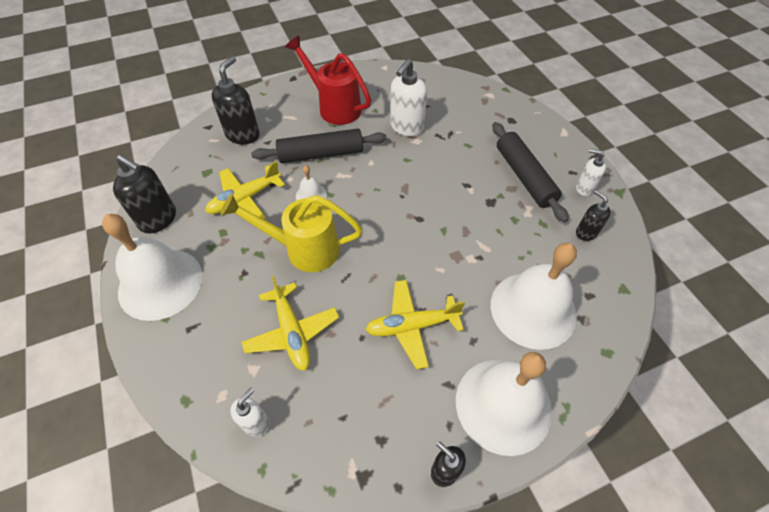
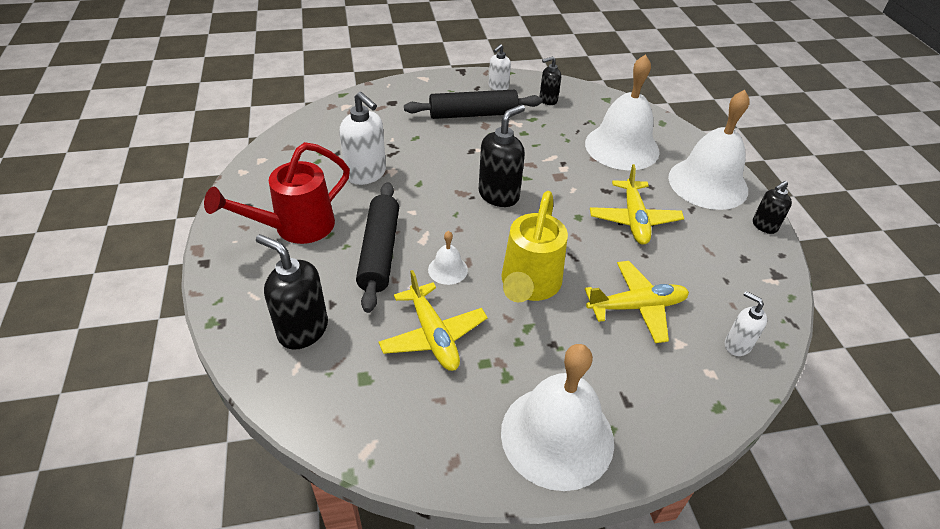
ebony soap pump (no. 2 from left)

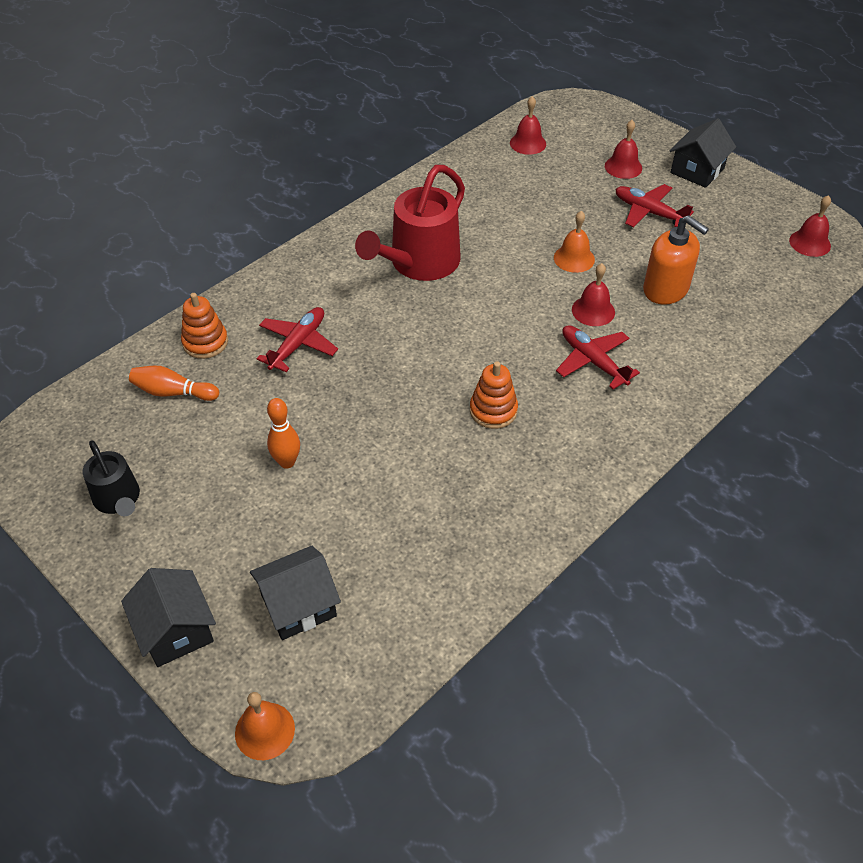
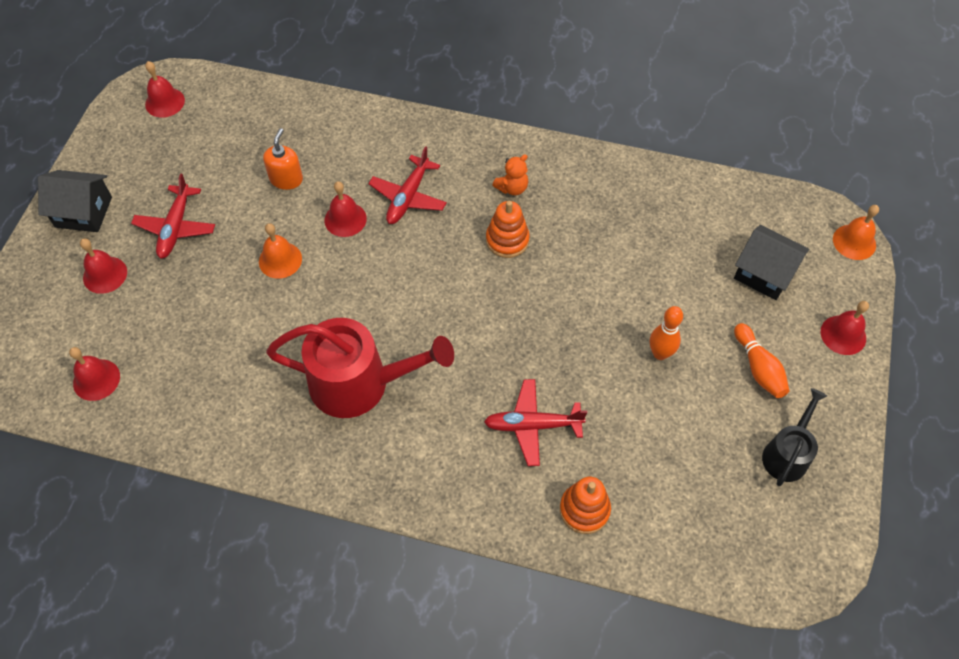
red school bell (no. 5 from left); orange bowling pin (no. 2 from left); orange soap pump; orange teddy

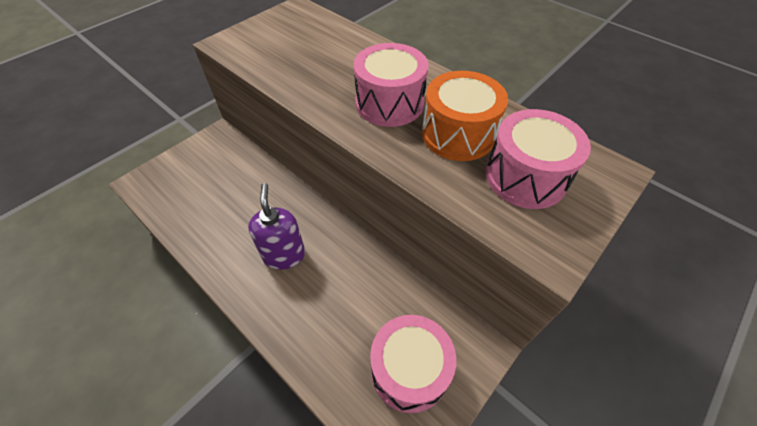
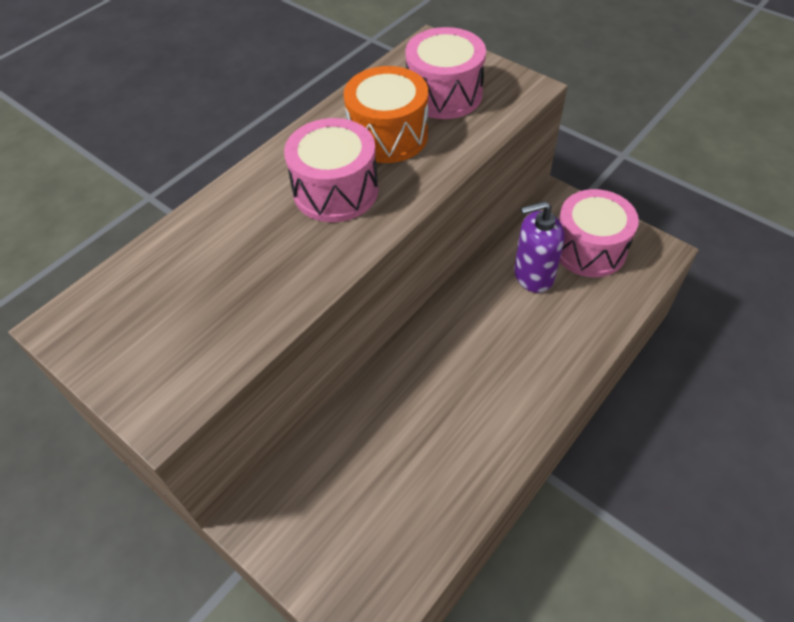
purple soap pump

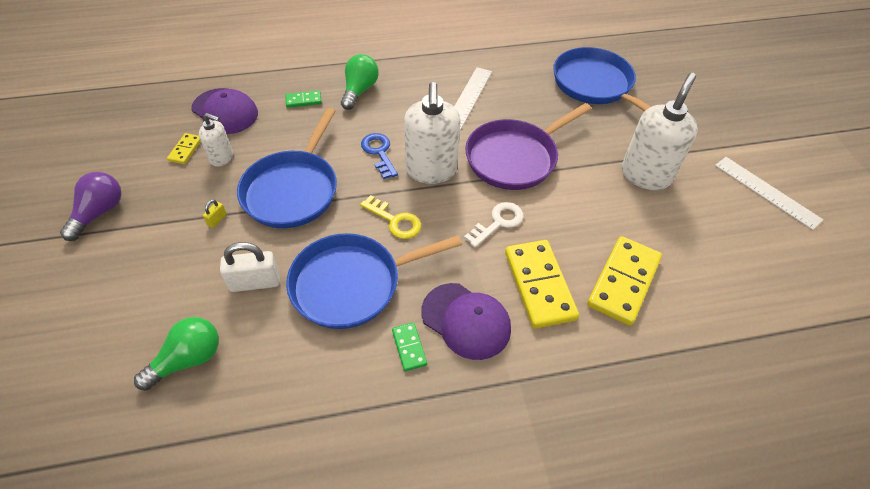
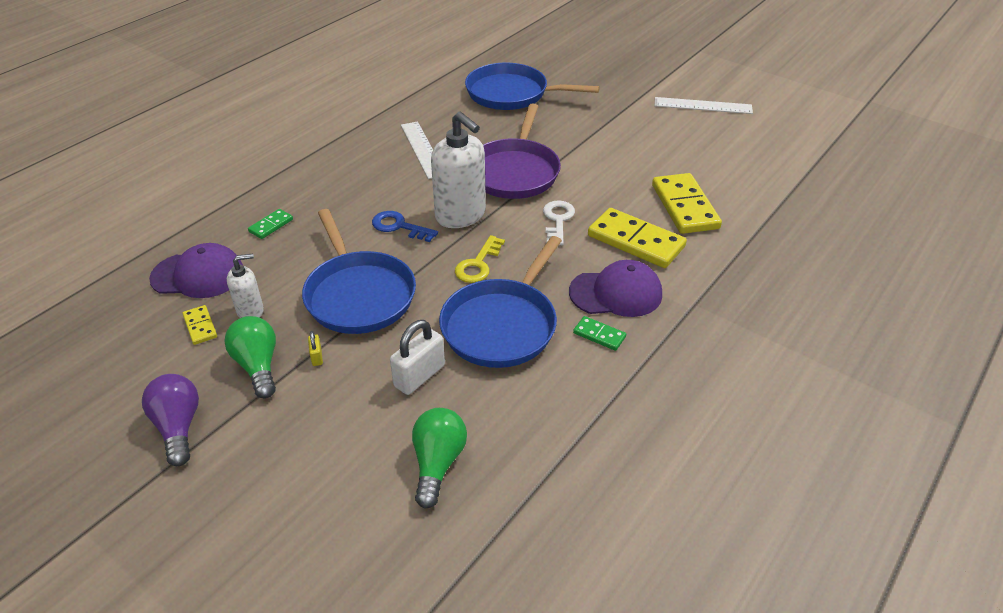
green light bulb (no. 1 from left); golden key; white soap pump (no. 3 from left in the first image)

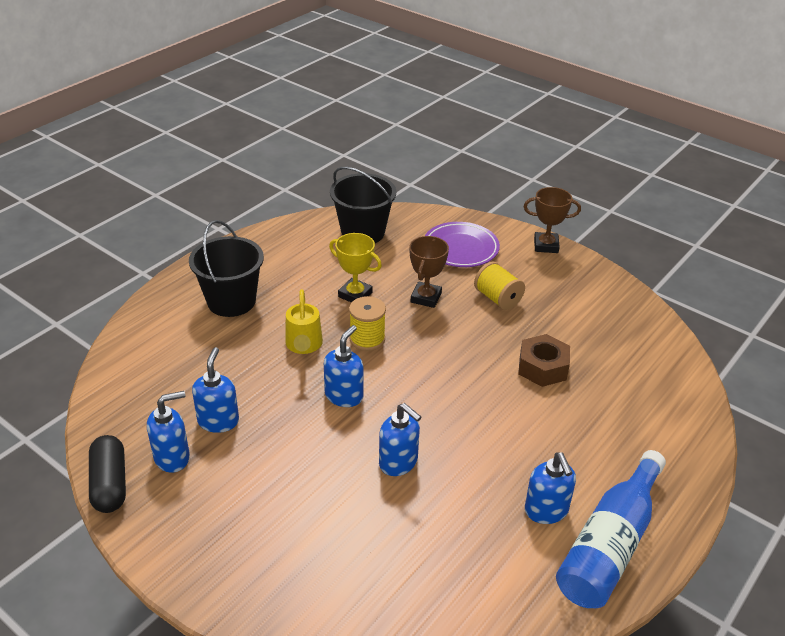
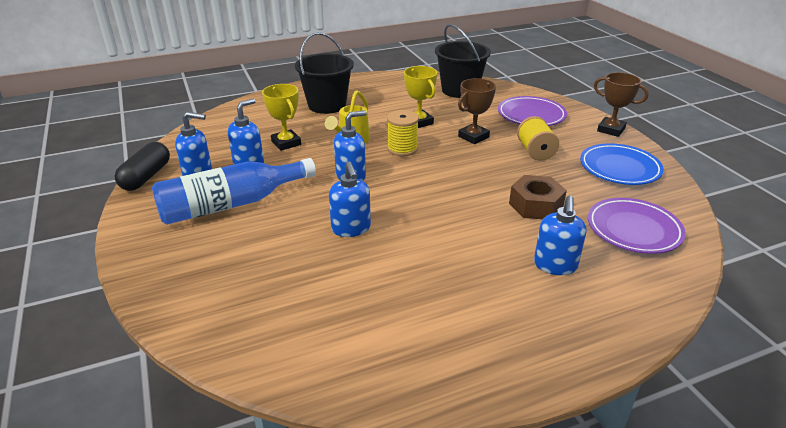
cobalt soap pump (no. 5 from left); cobalt flask; golden trophy (no. 1 from left); cobalt plate; purple plate (no. 2 from left)

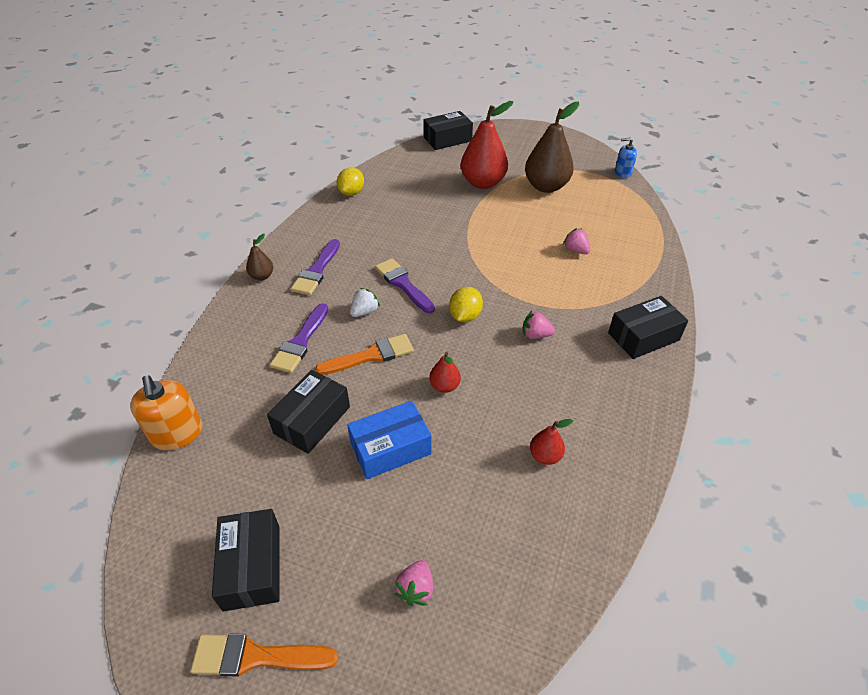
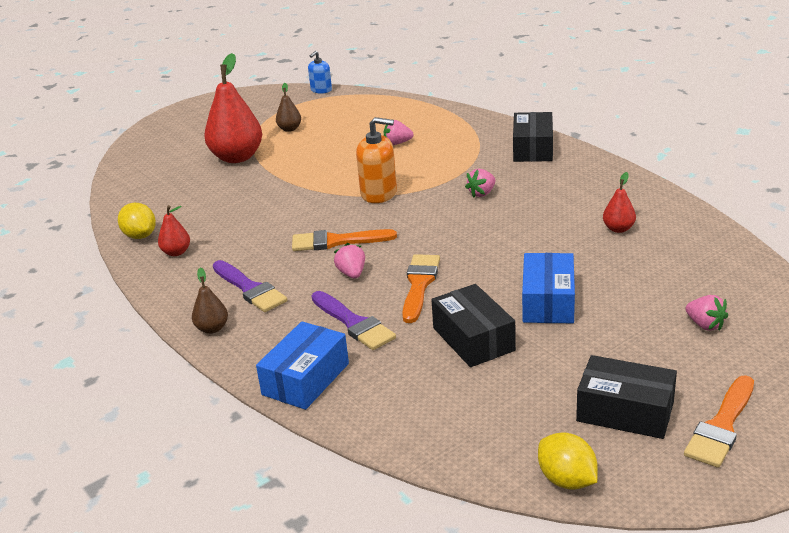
orange soap pump; rose-pink strawberry (no. 1 from left); orange brush (no. 1 from left); ebony parcel (no. 3 from left in the first image); red pear (no. 1 from left); golden citrus fruit (no. 2 from left); russet pear (no. 2 from left); cobalt parcel (no. 1 from left)

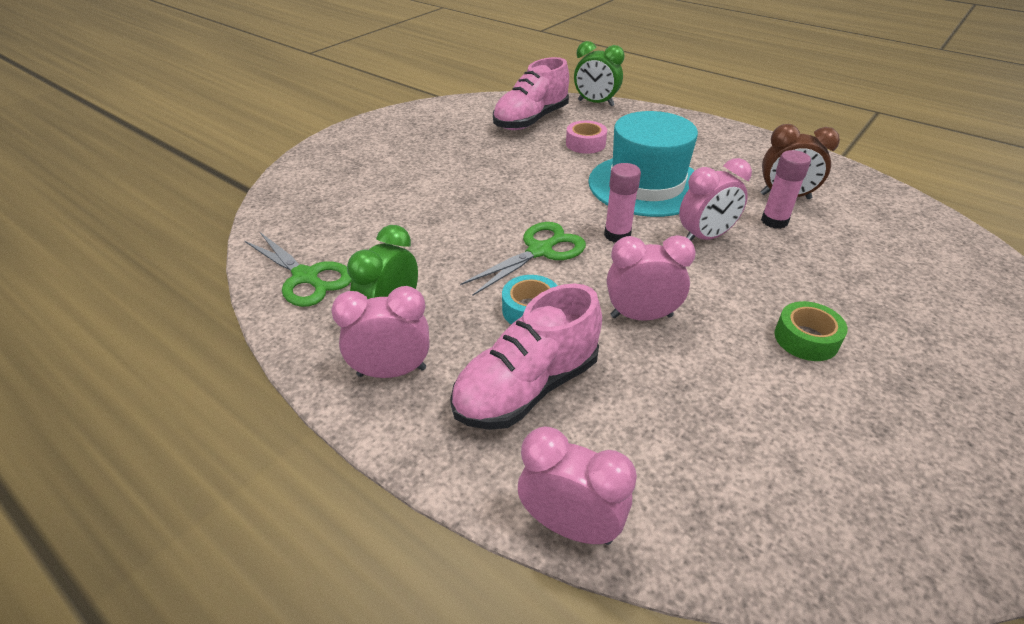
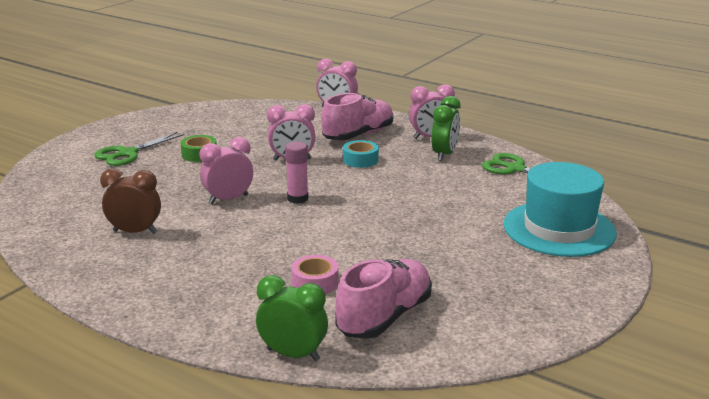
green shears (no. 1 from left); aqua hat; rose-pink stick of glue (no. 2 from left in the first image)

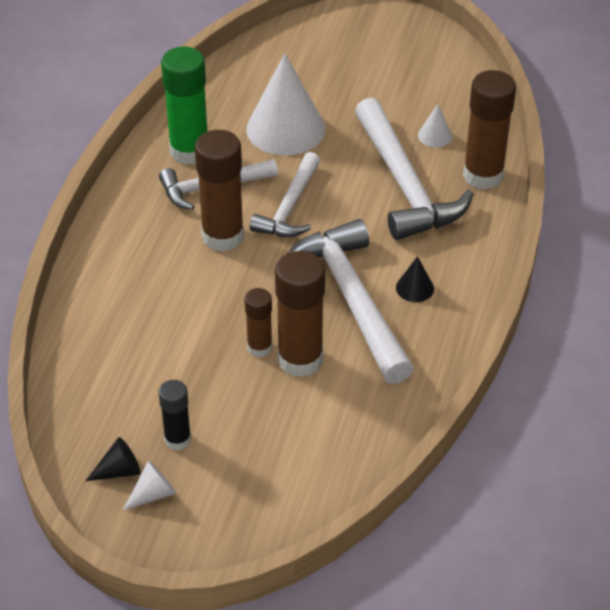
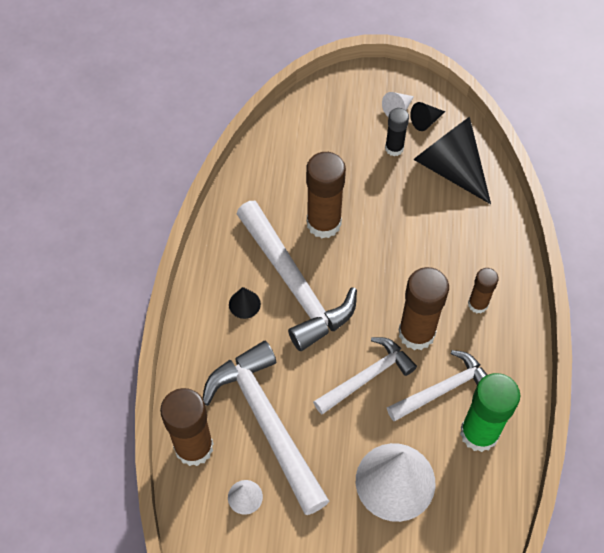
russet stick of glue (no. 4 from left); white hammer (no. 3 from left); ebony cone shape (no. 3 from left)

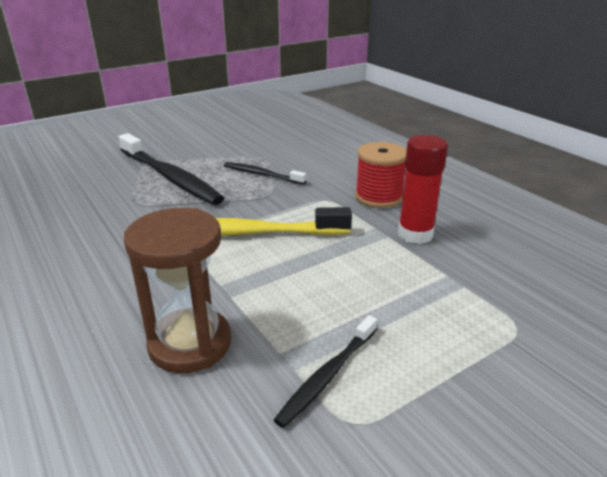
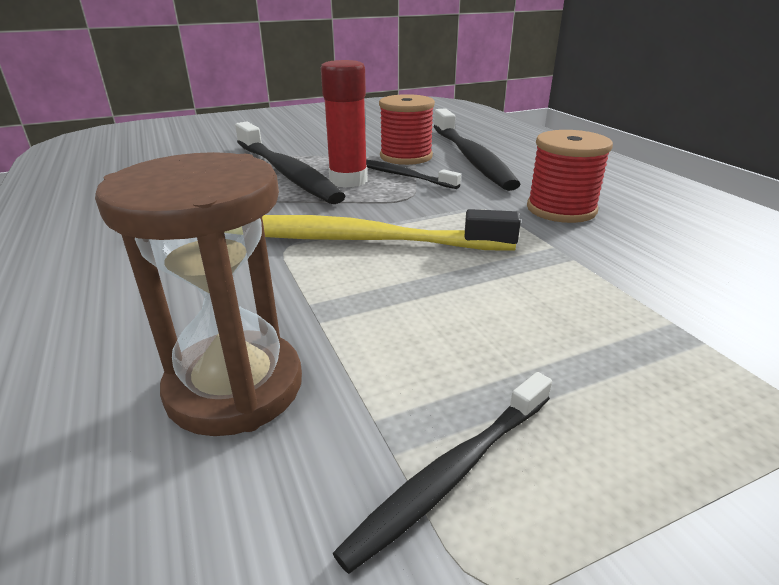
red stick of glue; red bobbin (no. 1 from left); ebony toothbrush (no. 4 from left)

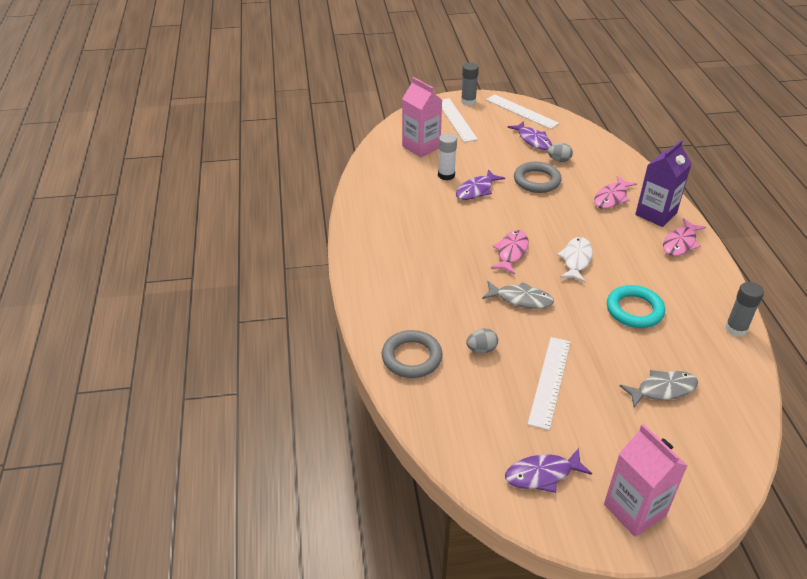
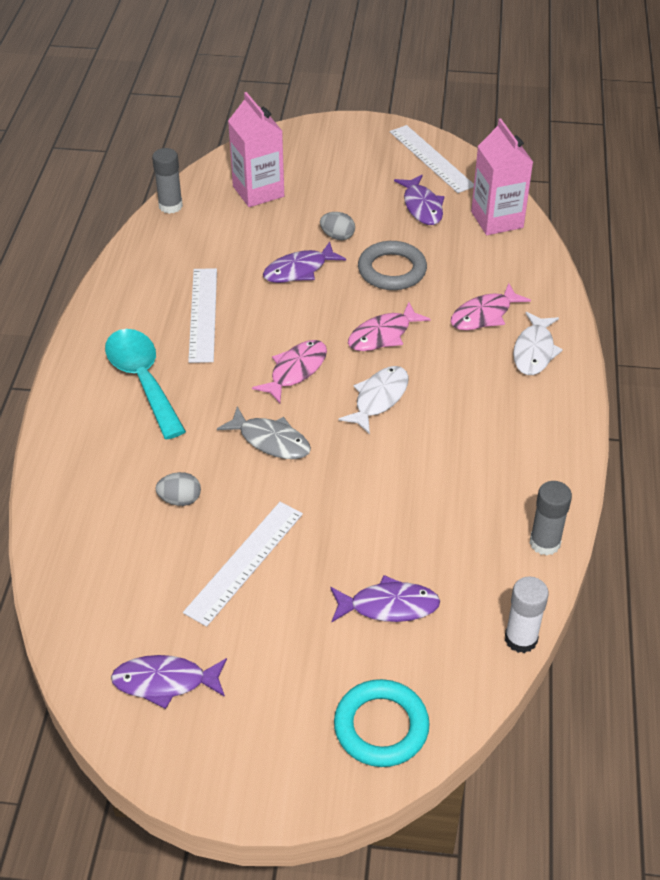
ash-grey hoop (no. 1 from left in the first image); white stick of glue; white ruler (no. 1 from left); ash-grey stick of glue (no. 1 from left); ash-grey toy egg (no. 2 from left); rose-pink juice carton (no. 2 from left); aqua hoop; purple toy fish (no. 3 from left); white toy fish (no. 2 from left); rose-pink toy fish (no. 2 from left); aqua spoon

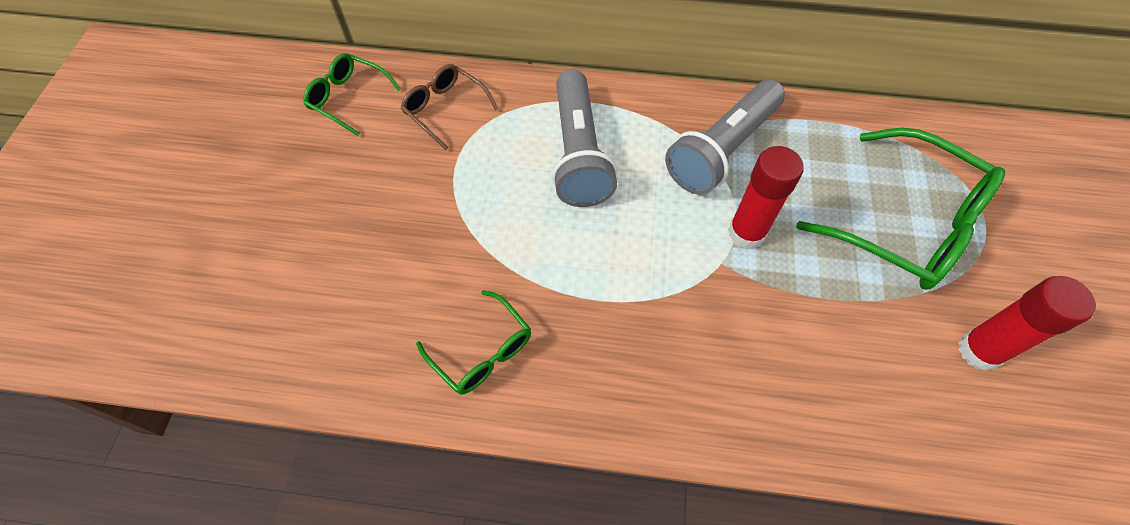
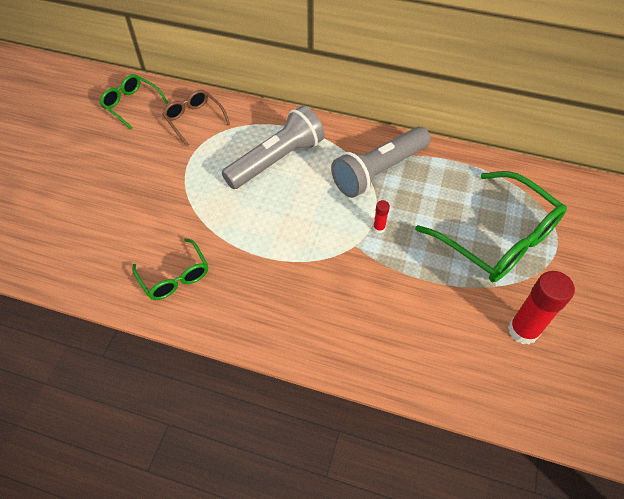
ash-grey flashlight (no. 1 from left); red stick of glue (no. 1 from left)

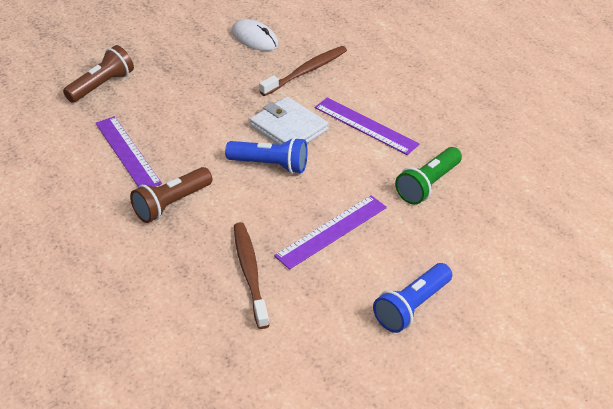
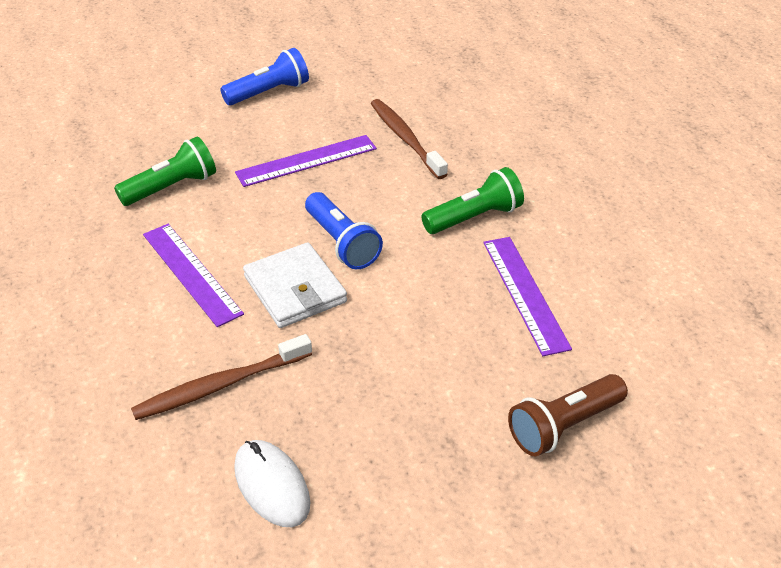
green flashlight (no. 2 from left); cobalt flashlight (no. 2 from left); russet toothbrush (no. 2 from left)

